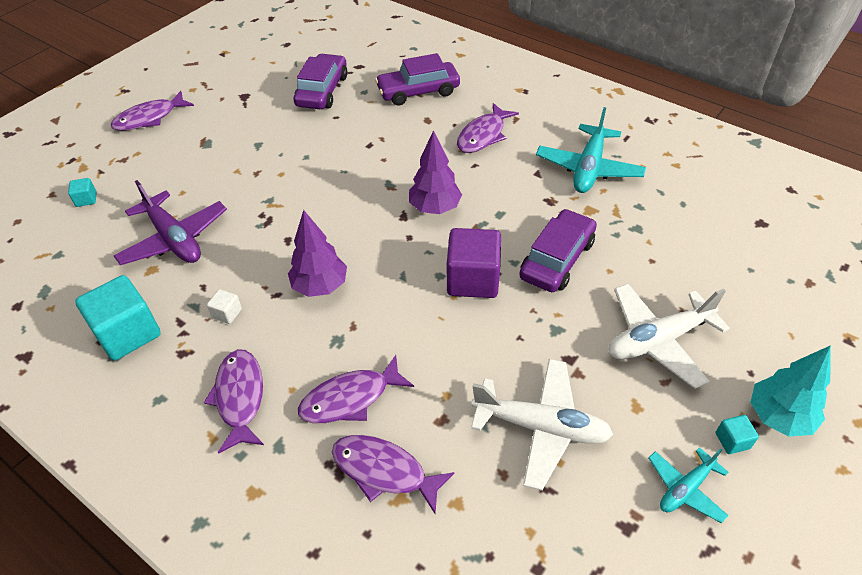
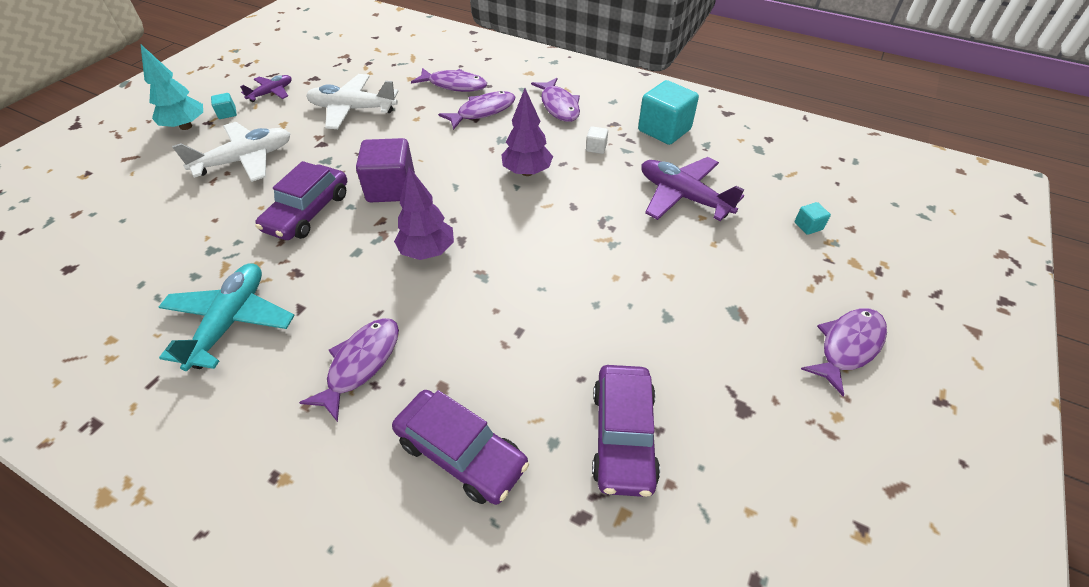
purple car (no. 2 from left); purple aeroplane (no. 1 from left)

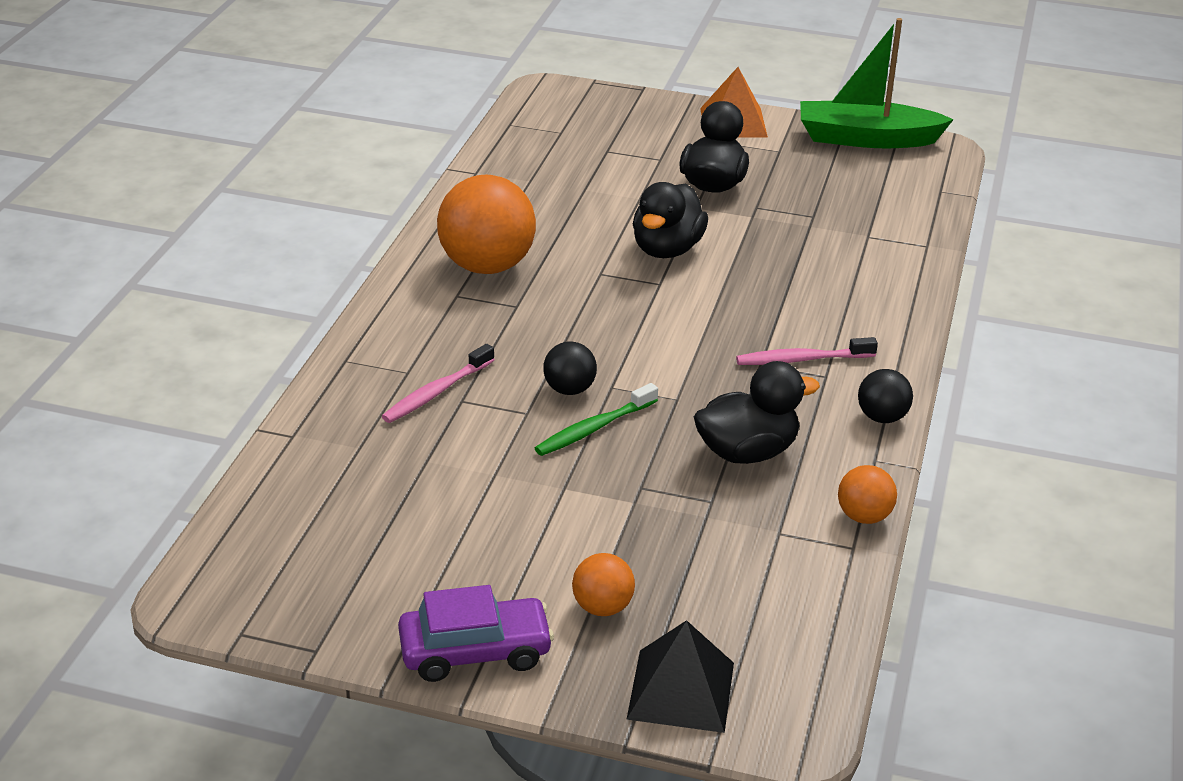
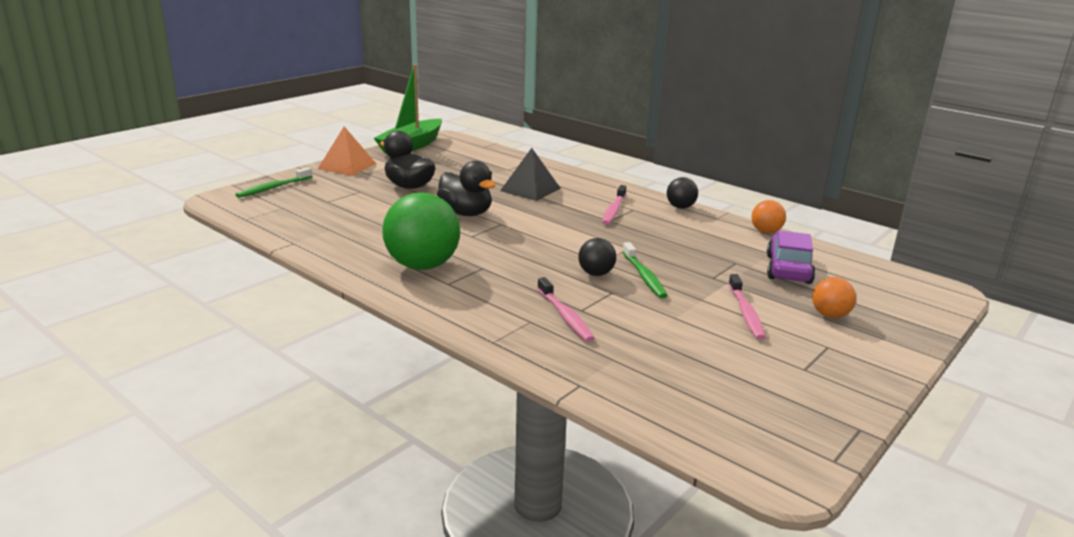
purple car; green ball; ebony pyramid; ebony rubber duck (no. 3 from left in the first image); green toothbrush (no. 1 from left); rose-pink toothbrush (no. 3 from left)

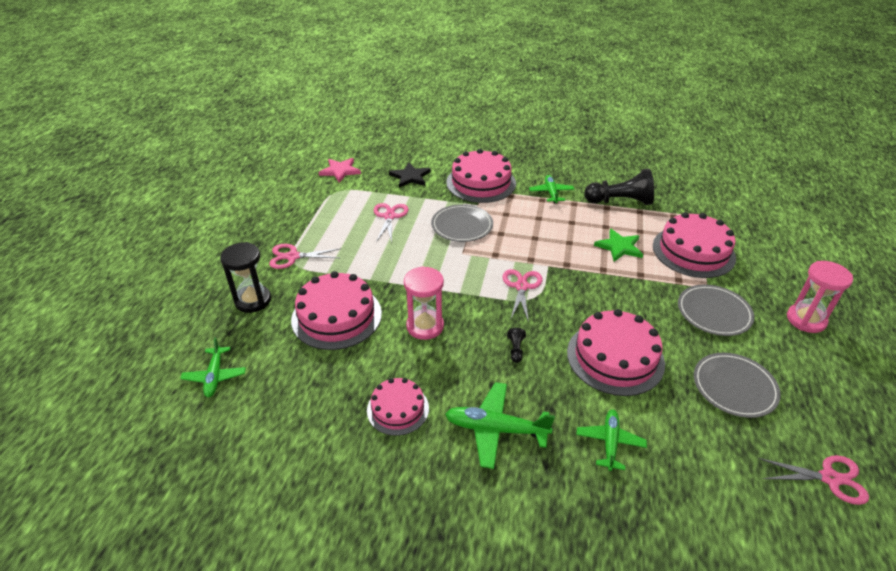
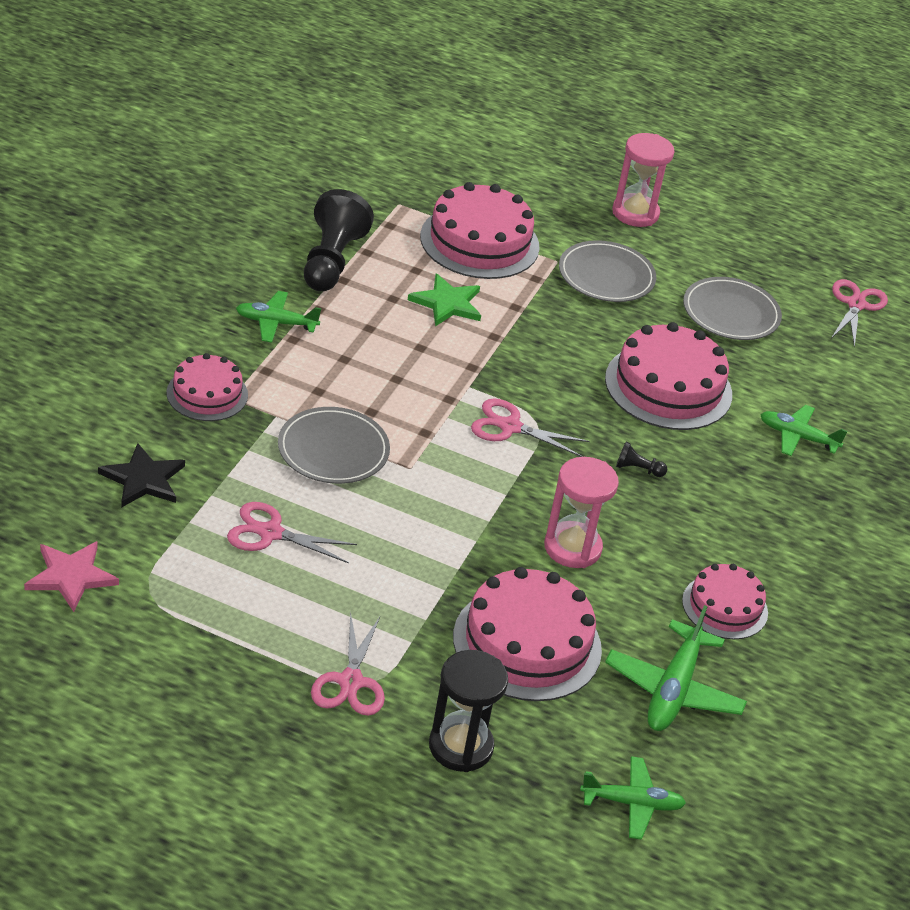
green aeroplane (no. 3 from left); rose-pink gateau (no. 1 from left)

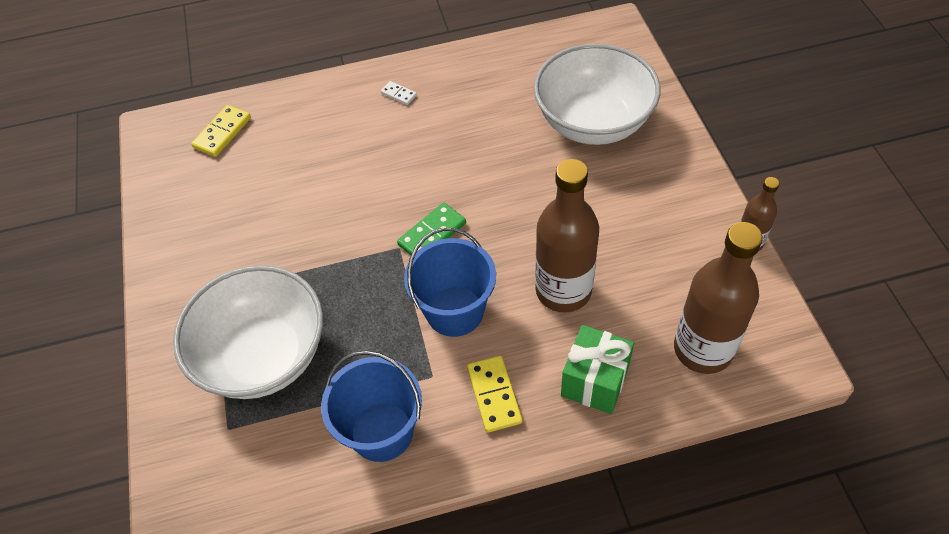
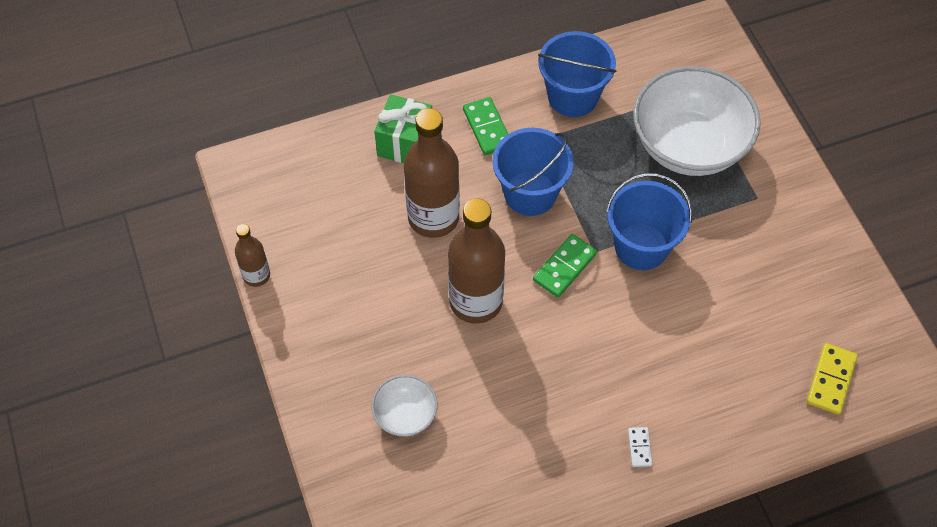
white domino; green domino (no. 1 from left); white serving bowl (no. 1 from left); russet flask (no. 3 from left); cobalt bucket (no. 3 from left)

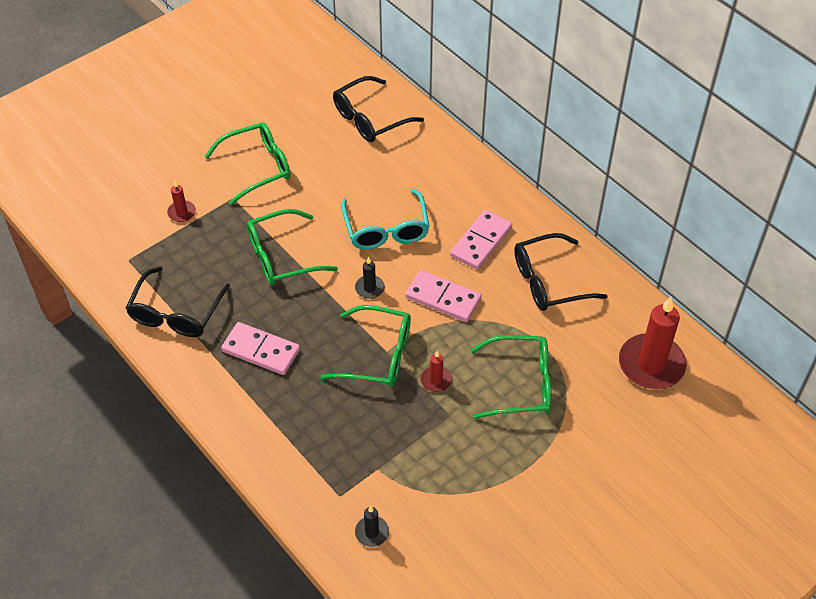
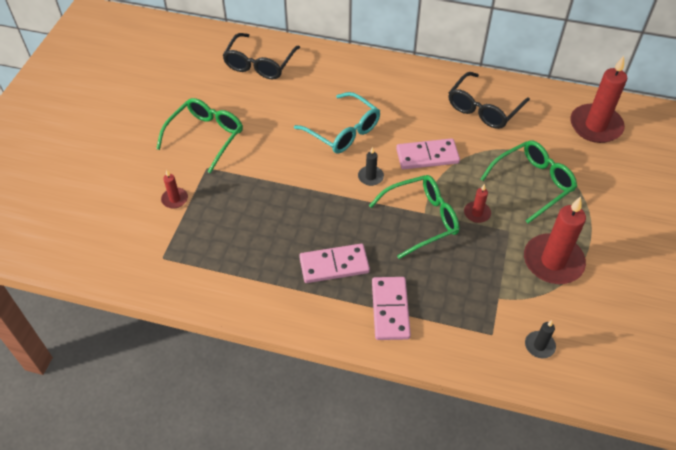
ebony spectacles (no. 1 from left in the first image); green spectacles (no. 2 from left in the first image); rose-pink domino (no. 2 from left); red candle (no. 3 from left)

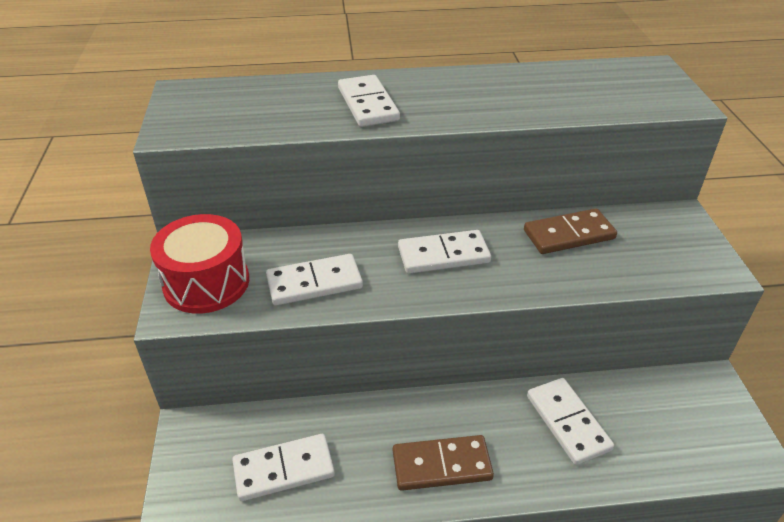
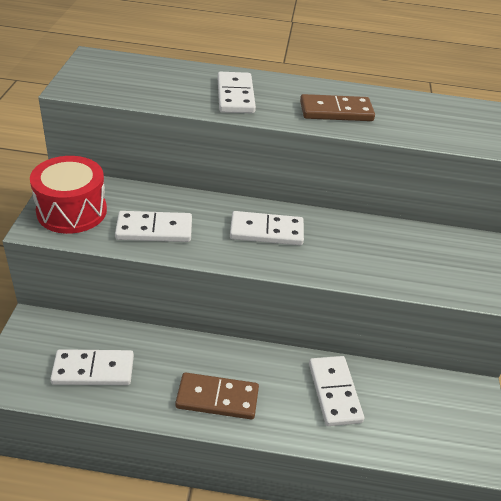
russet domino (no. 2 from left)

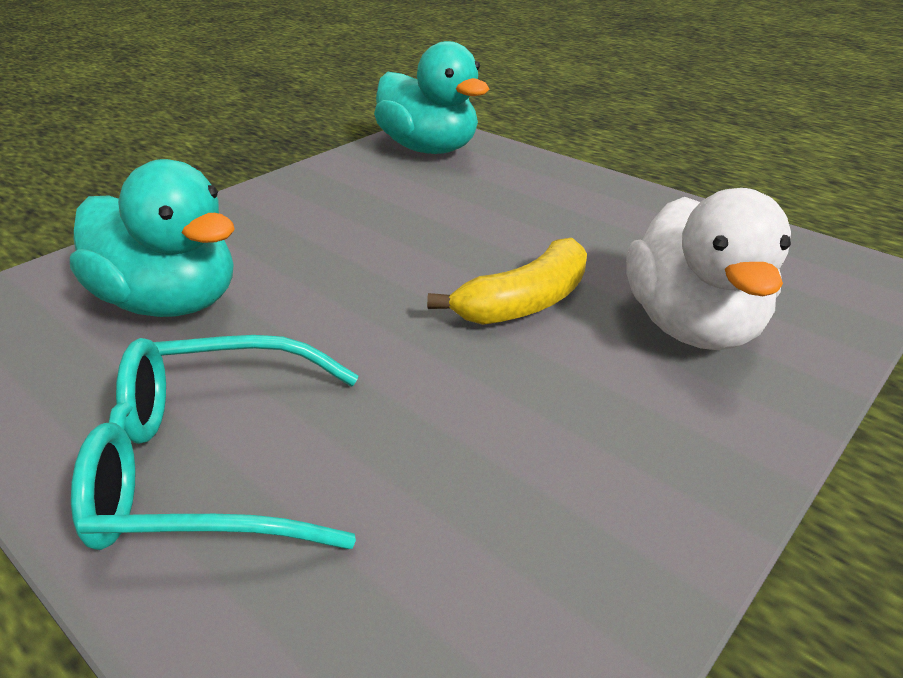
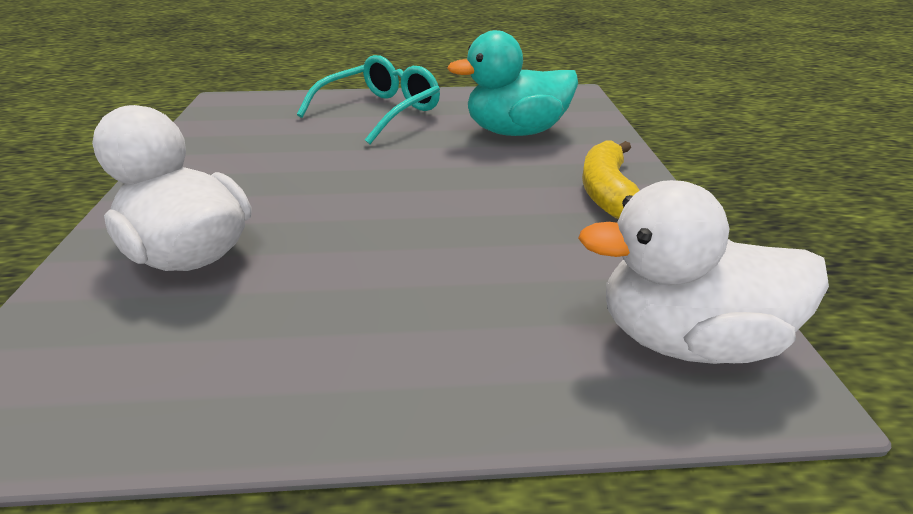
white rubber duck (no. 2 from left); golden banana

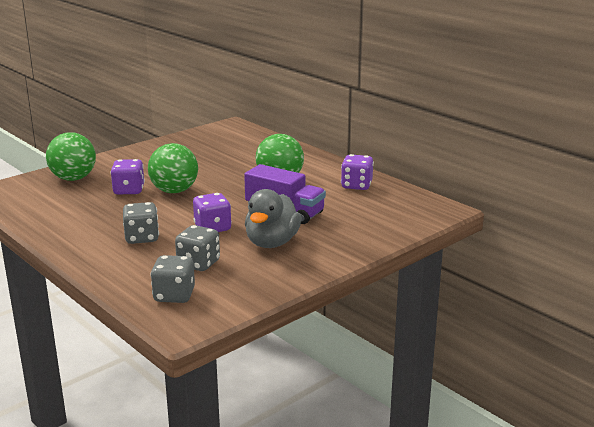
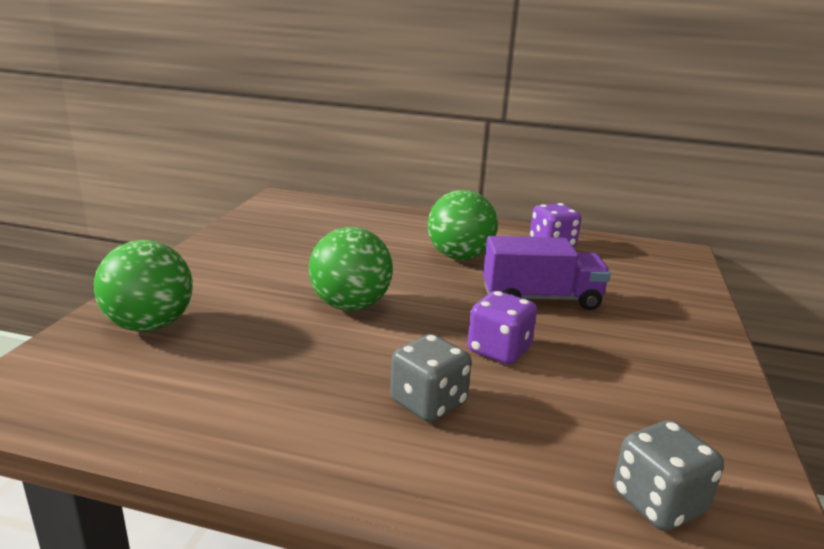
purple game die (no. 1 from left in the first image); ash-grey game die (no. 3 from left in the first image); ash-grey rubber duck

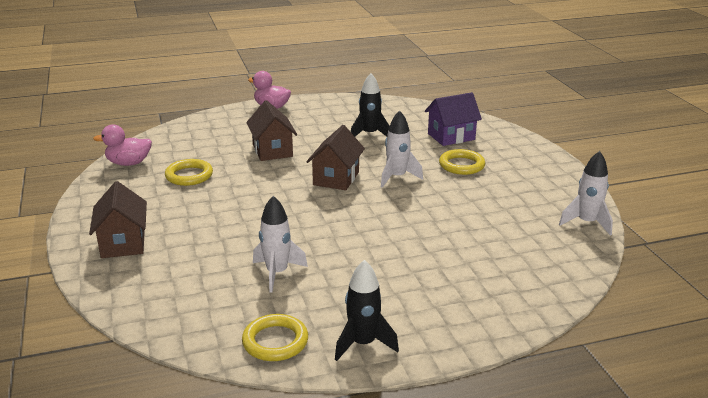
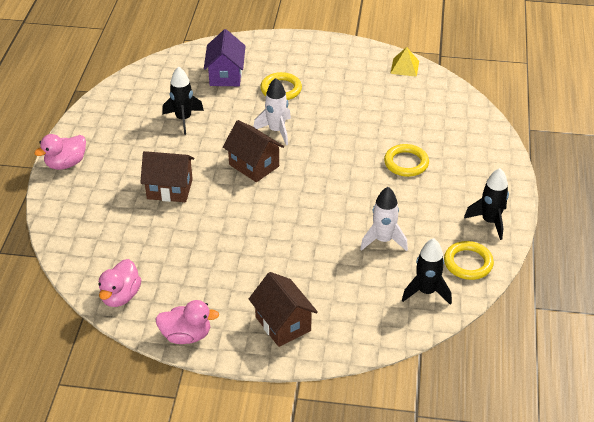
russet house (no. 3 from left); golden hoop (no. 2 from left); golden pyramid; rose-pink rubber duck (no. 3 from left); ebony rocket (no. 2 from left)

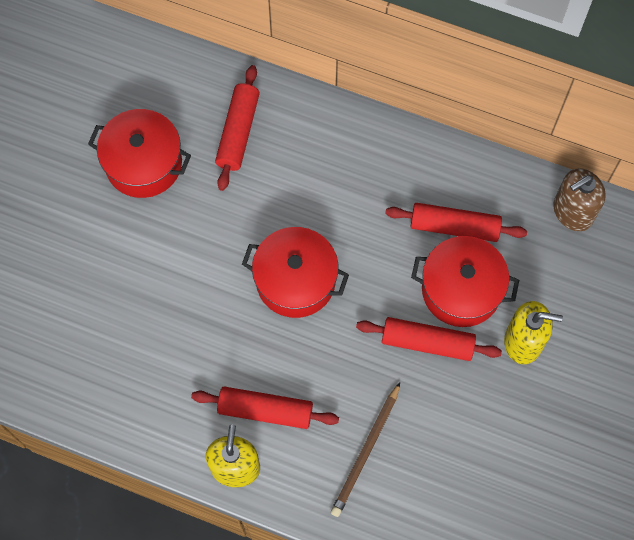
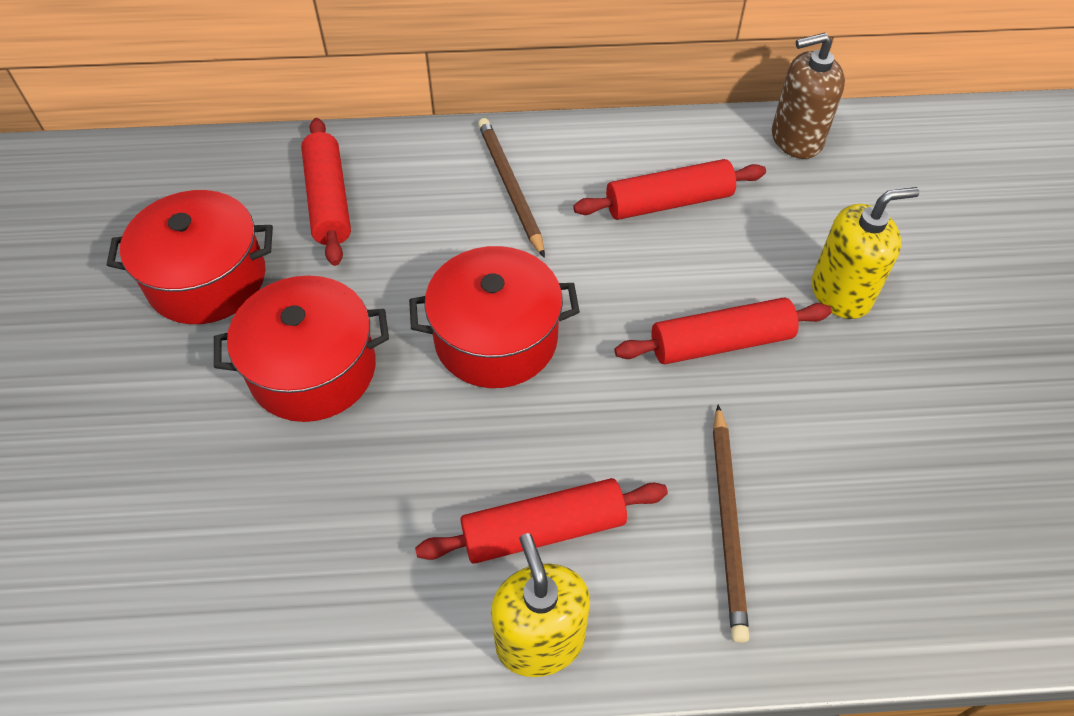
red pot (no. 2 from left); russet soap pump; russet wooden pencil (no. 1 from left)

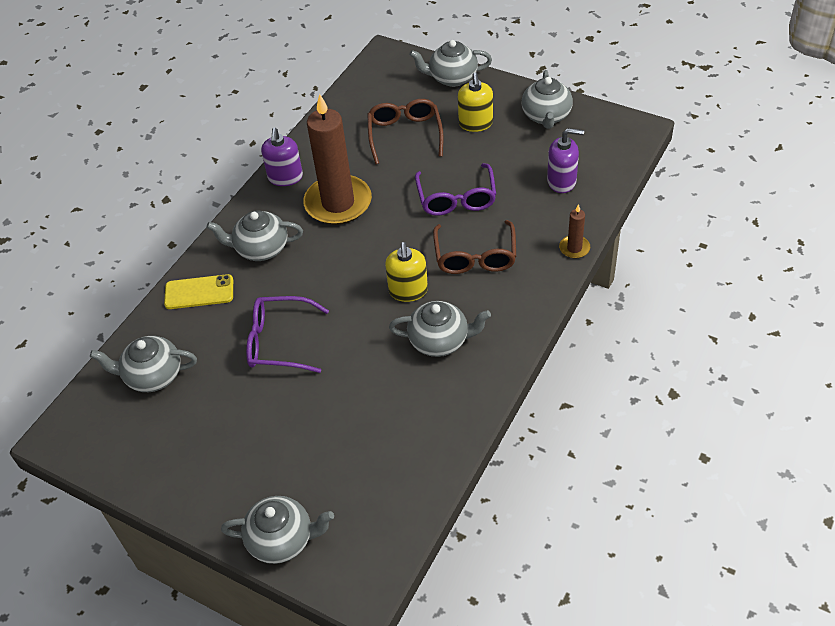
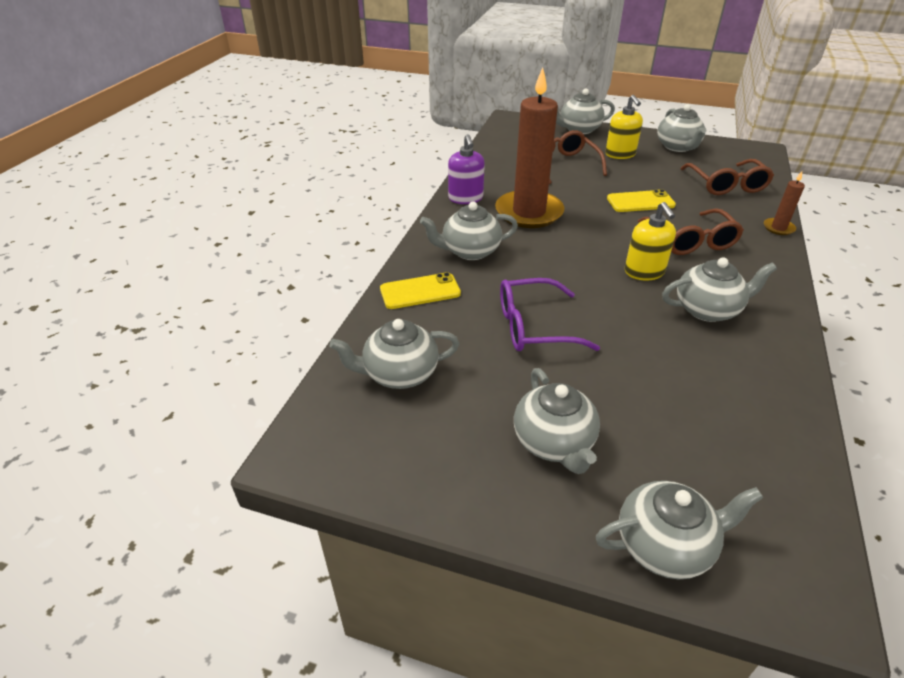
golden mobile phone (no. 2 from left); russet spectacles (no. 3 from left); ash-grey china teapot (no. 3 from left)

